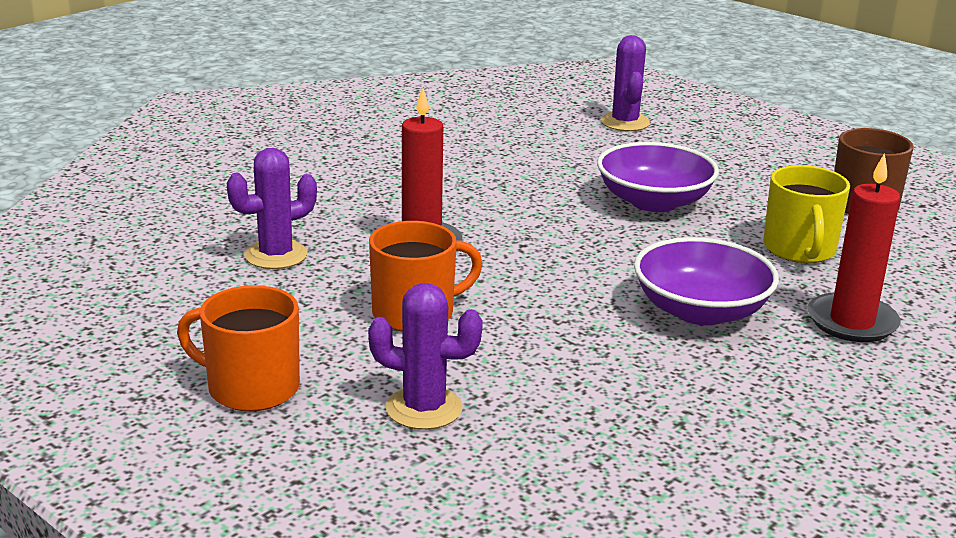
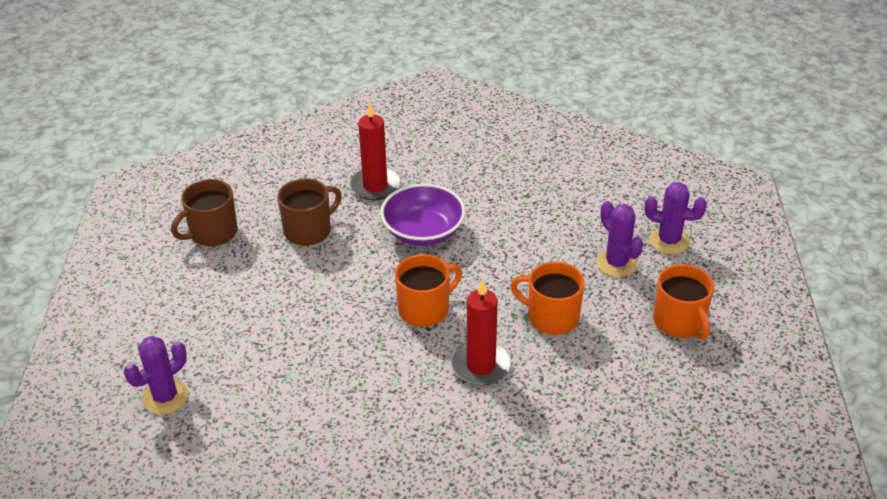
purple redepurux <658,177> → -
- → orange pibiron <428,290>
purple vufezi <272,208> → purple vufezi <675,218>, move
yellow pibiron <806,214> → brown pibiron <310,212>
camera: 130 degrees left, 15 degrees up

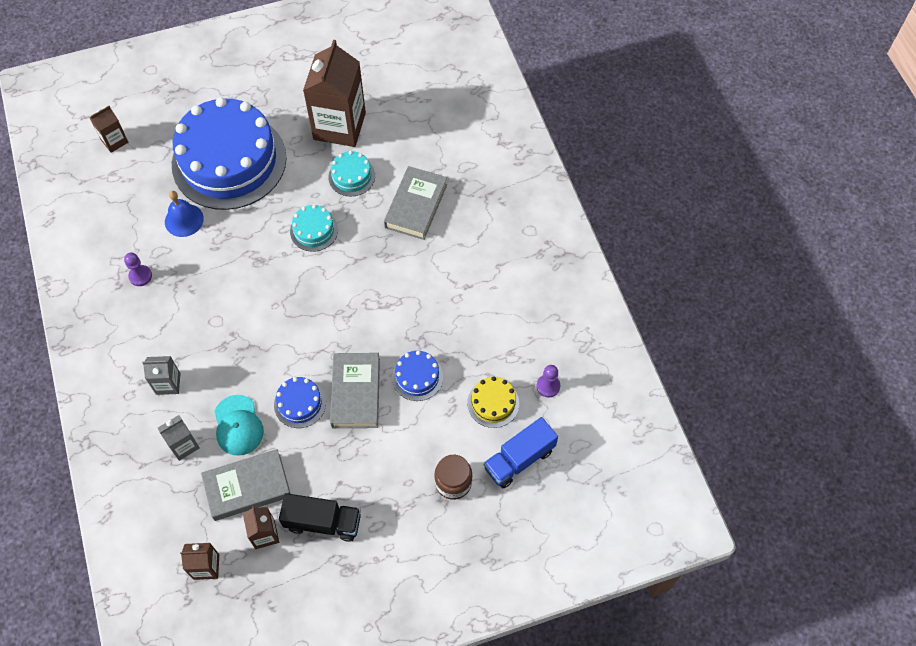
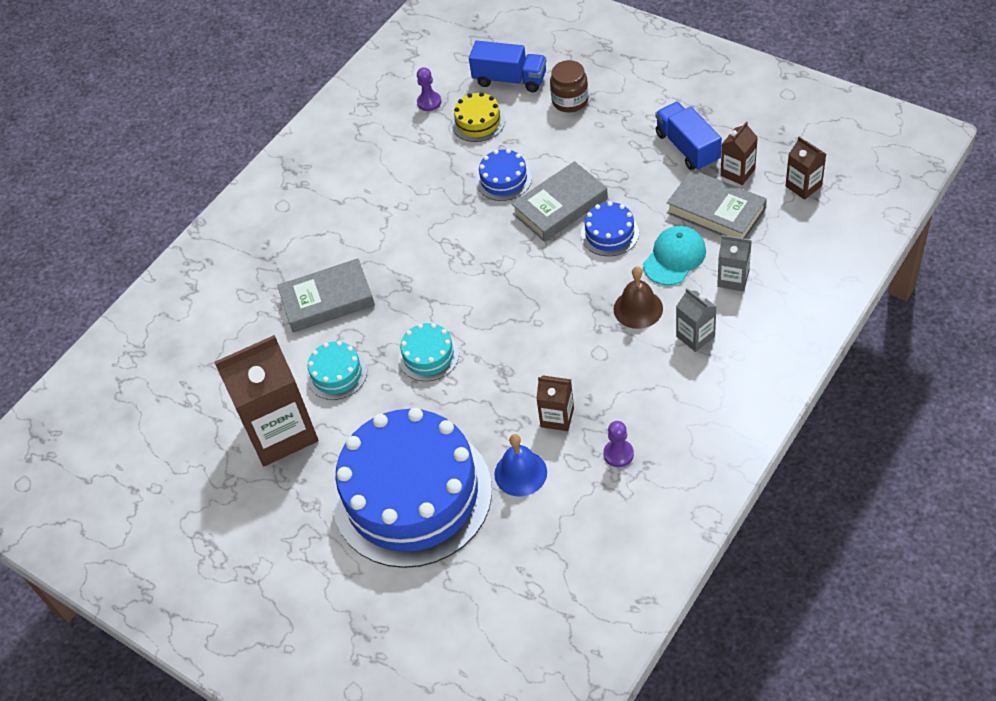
- → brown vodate <638,297>
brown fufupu <108,129> → brown fufupu <555,403>, move
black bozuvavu <320,517> → blue bozuvavu <688,136>
camera: 120 degrees left, 10 degrees down

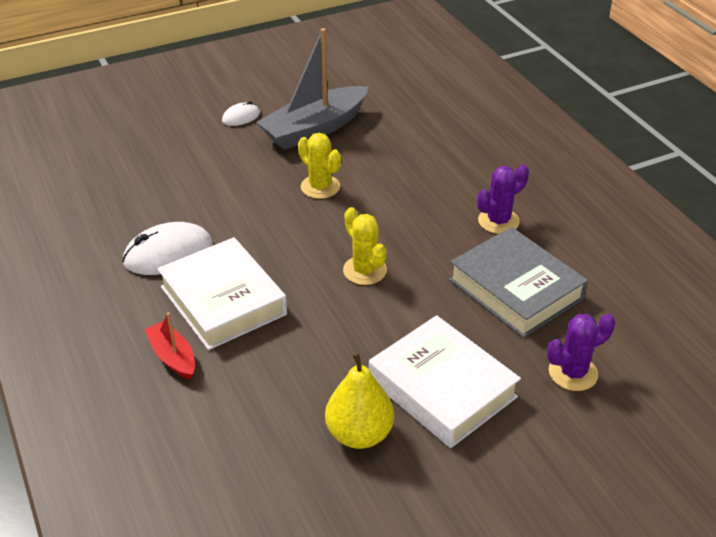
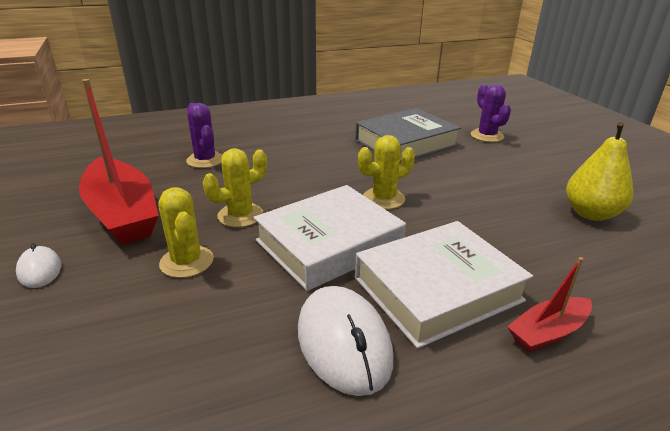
- → yellow vufezi <186,232>
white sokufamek <445,381> → white sokufamek <330,238>, move
purple vufezi <503,199> → purple vufezi <204,135>, move
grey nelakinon <312,89> → red nelakinon <119,162>
camera: 85 degrees left, 10 degrees down

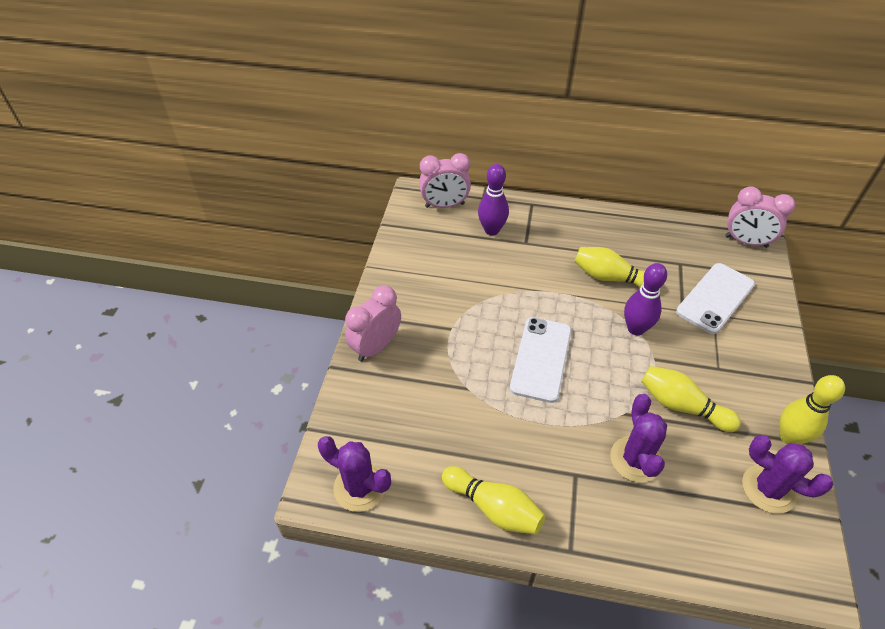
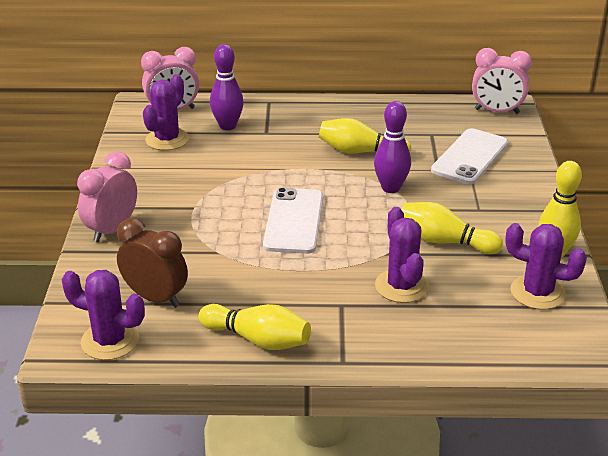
- → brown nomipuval <152,263>
- → purple vufezi <166,112>
camera: 10 degrees left, 15 degrees down

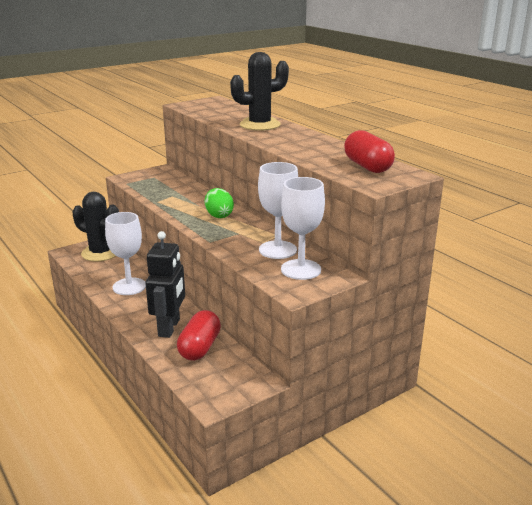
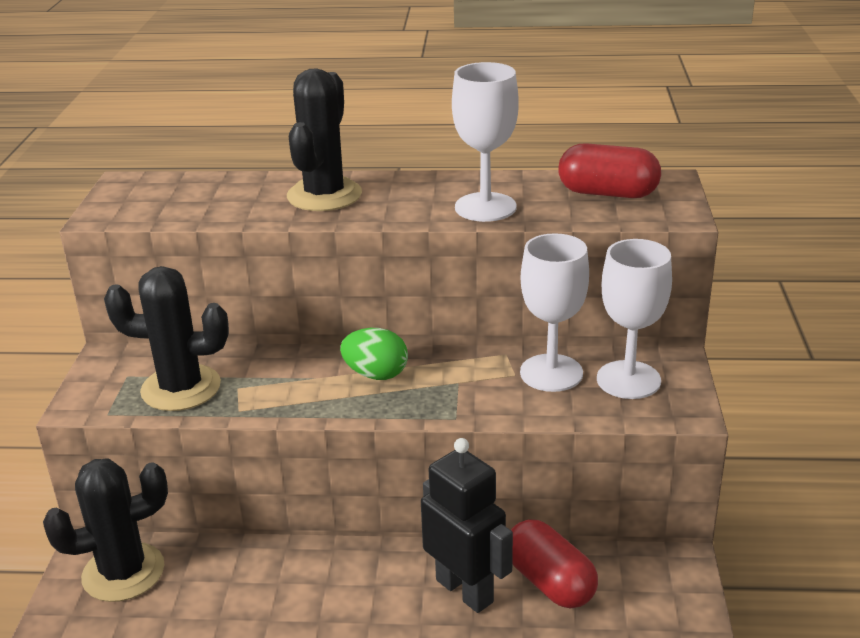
- → black vufezi <166,338>
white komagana <125,253> → white komagana <485,142>, move
camera: 50 degrees left, 5 degrees up

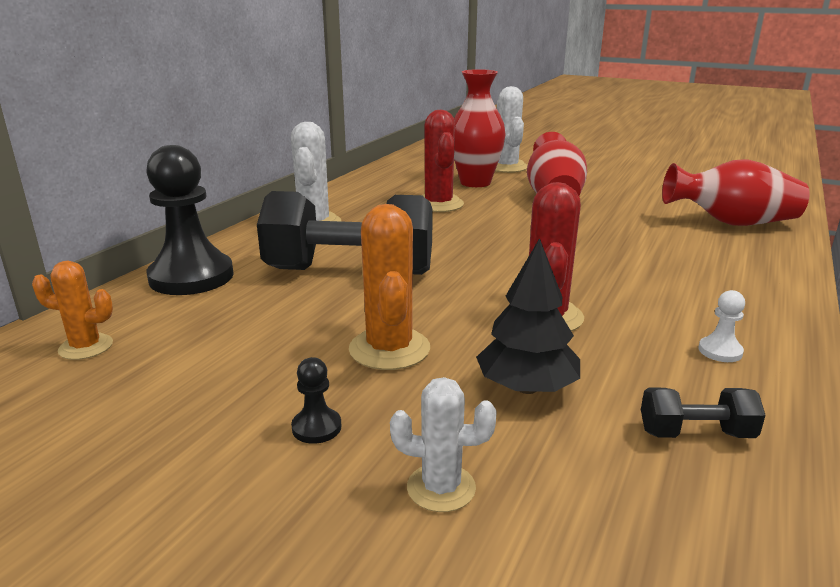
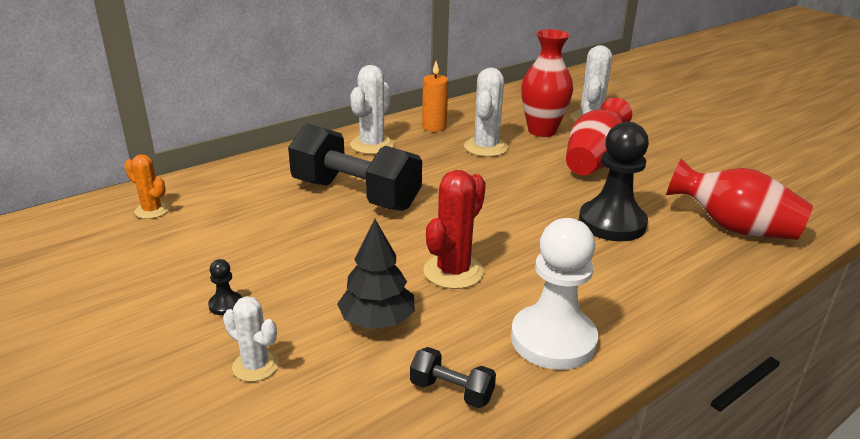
orange vufezi <389,287> → -
- → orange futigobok <435,96>
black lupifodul <190,220> → black lupifodul <614,181>, move
red vufezi <443,161> → white vufezi <486,112>
white lupifodul <721,326> → white lupifodul <554,294>, x2.46
camera: 25 degrees right, 5 degrees up

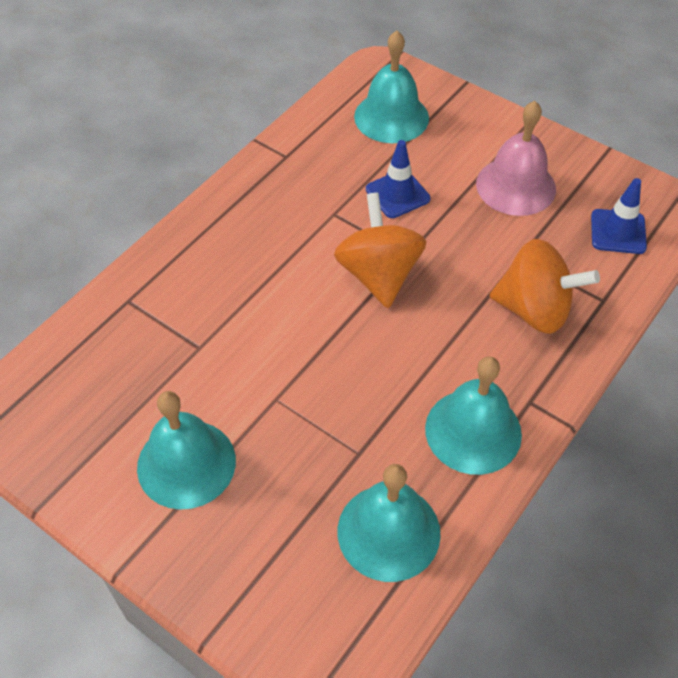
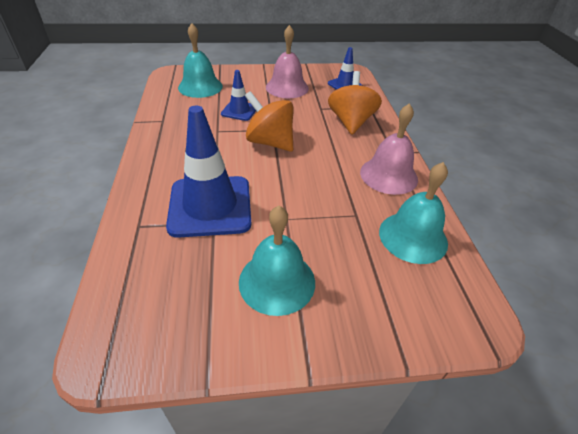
- → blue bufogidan <208,172>
turquoise vodate <473,416> → pink vodate <389,149>
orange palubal <545,286> → orange palubal <355,102>, 60 degrees counterclockwise
camera: 45 degrees left, 10 degrees down

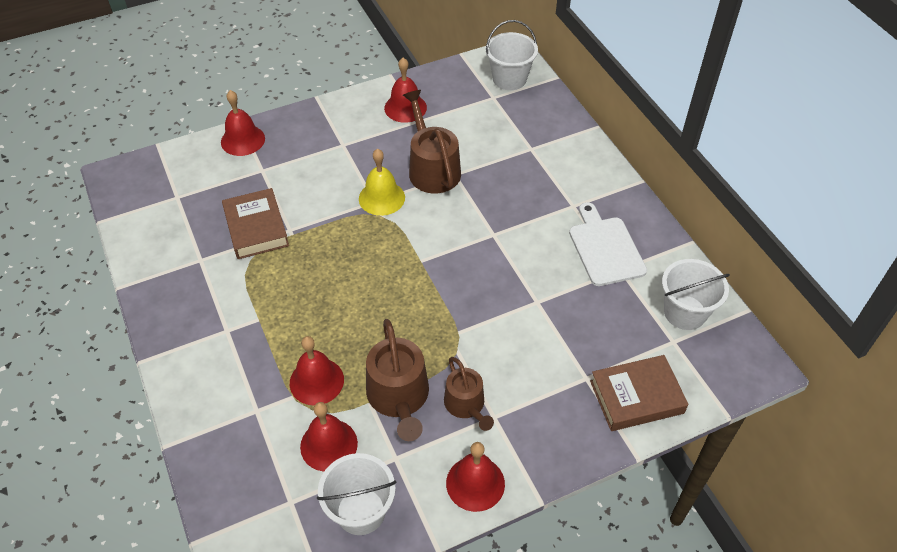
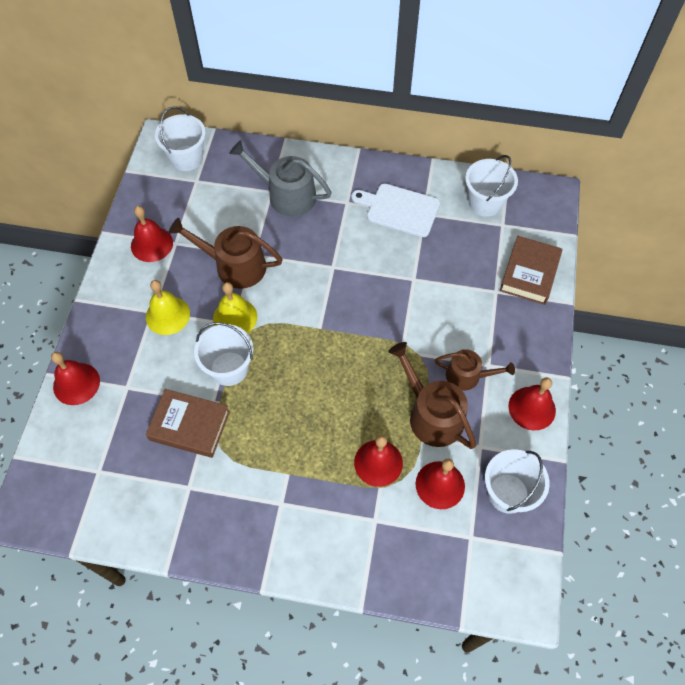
- → yellow vodate <168,307>
- → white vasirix <224,354>
- → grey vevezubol <280,178>
brown vevezubol <397,380> → brown vevezubol <432,395>, 150 degrees counterclockwise
camera: 55 degrees left, 10 degrees up

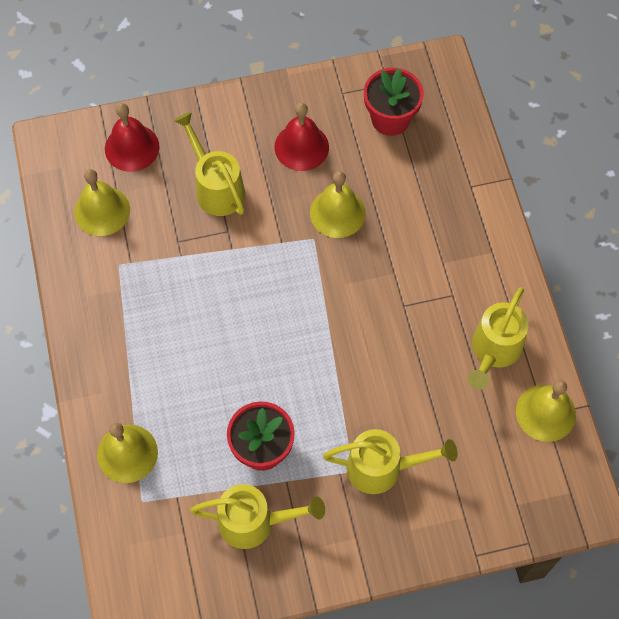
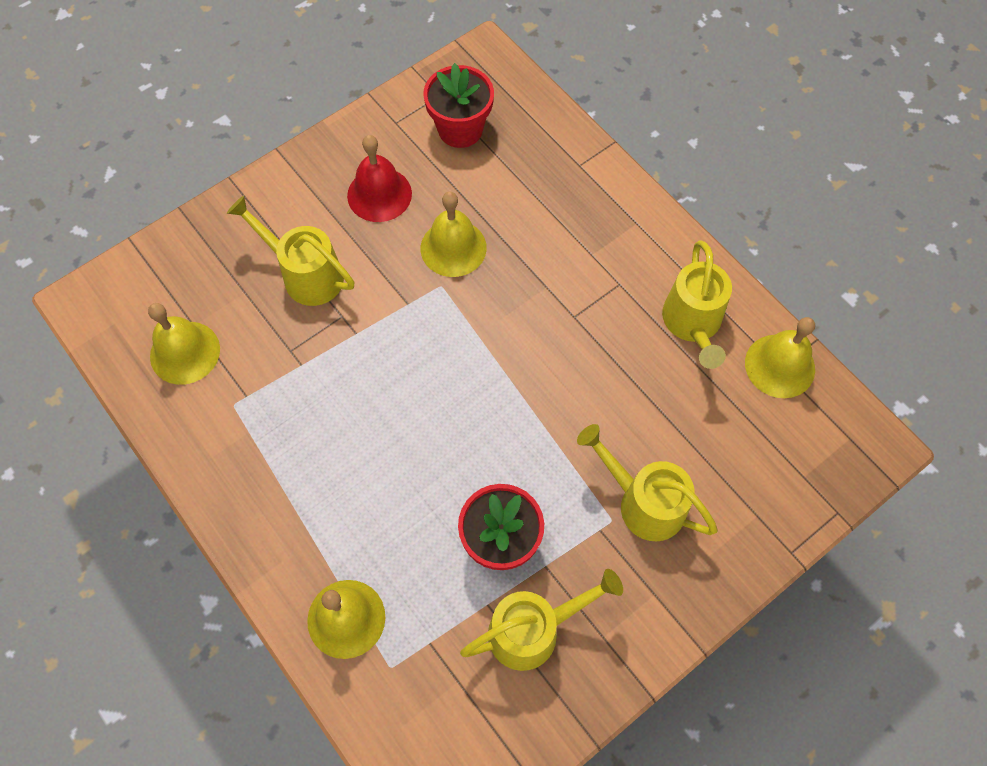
red vodate <132,137> → -
yellow vevezubol <390,461> → yellow vevezubol <647,482>, 120 degrees counterclockwise
camera: 25 degrees left, 0 degrees up

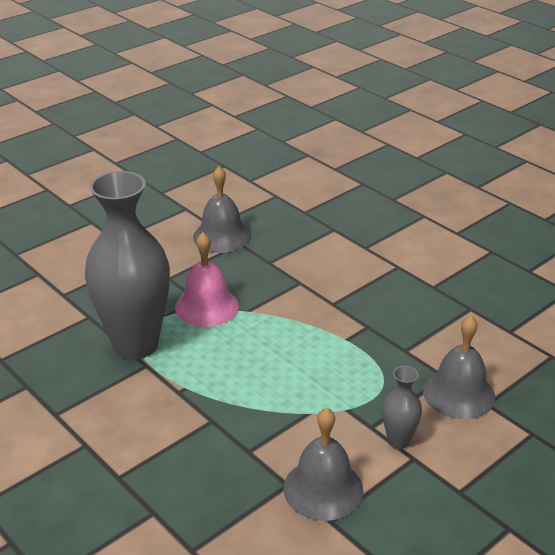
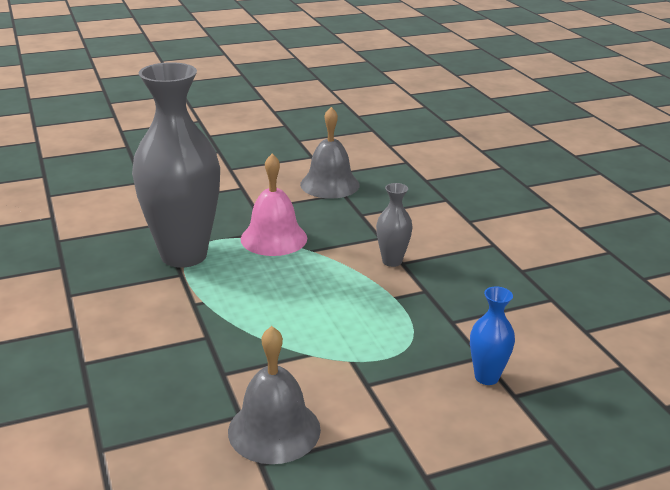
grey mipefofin <402,407> → grey mipefofin <394,225>, move
grey vodate <459,367> → blue mipefofin <492,335>
camera: 20 degrees right, 5 degrees down

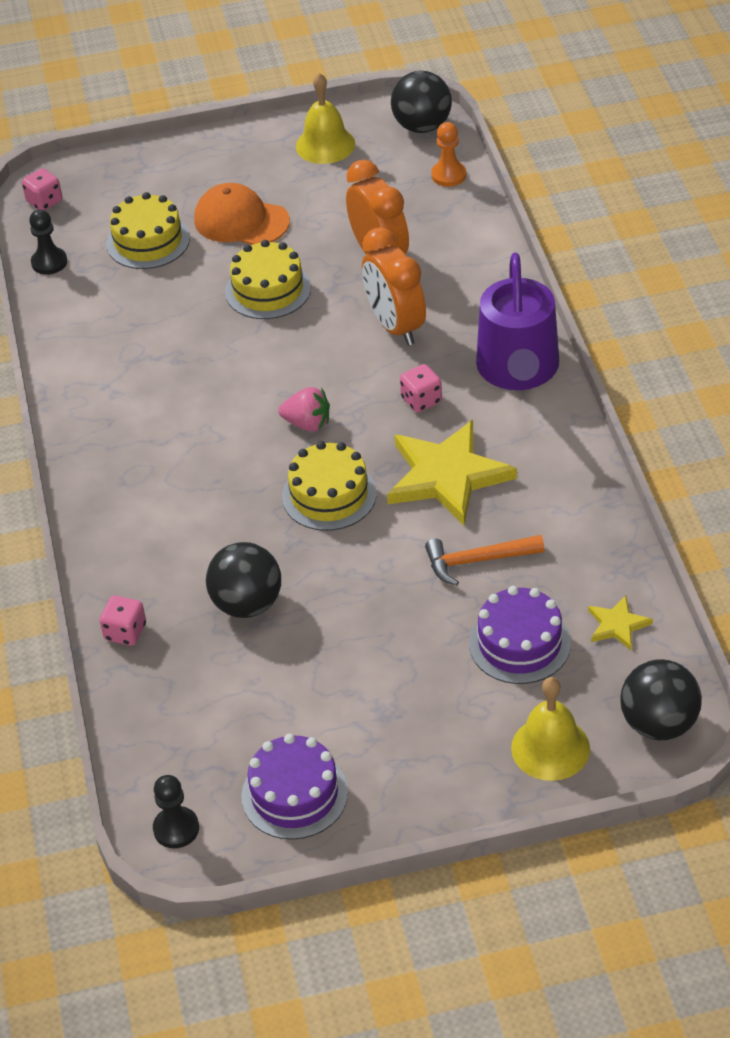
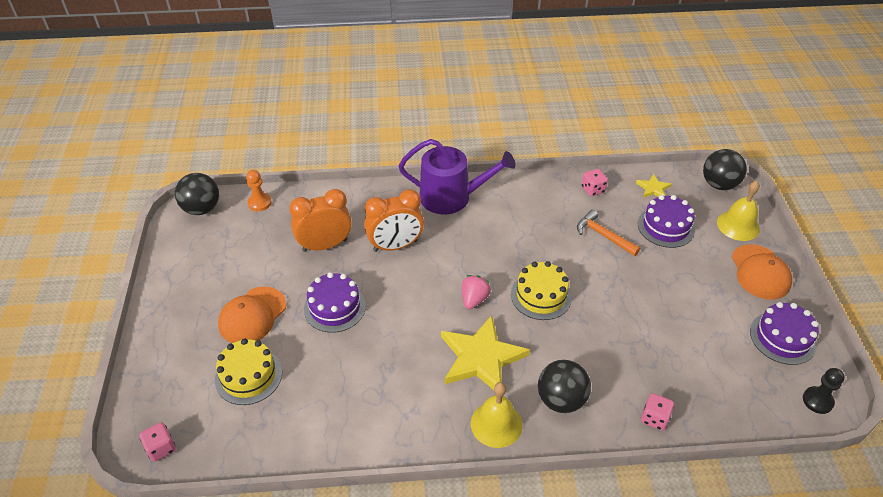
black lupifodul <48,242> → -
- → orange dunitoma <761,272>
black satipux <243,580> → black satipux <564,386>, move
yellow vodate <325,118> → yellow vodate <496,415>, move
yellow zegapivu <452,472> → yellow zegapivu <485,352>, move
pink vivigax <421,388> → pink vivigax <594,182>, move
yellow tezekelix <268,279> → purple tezekelix <335,302>
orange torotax <484,560> → orange torotax <608,233>, 135 degrees clockwise
camera: 85 degrees left, 0 degrees up

